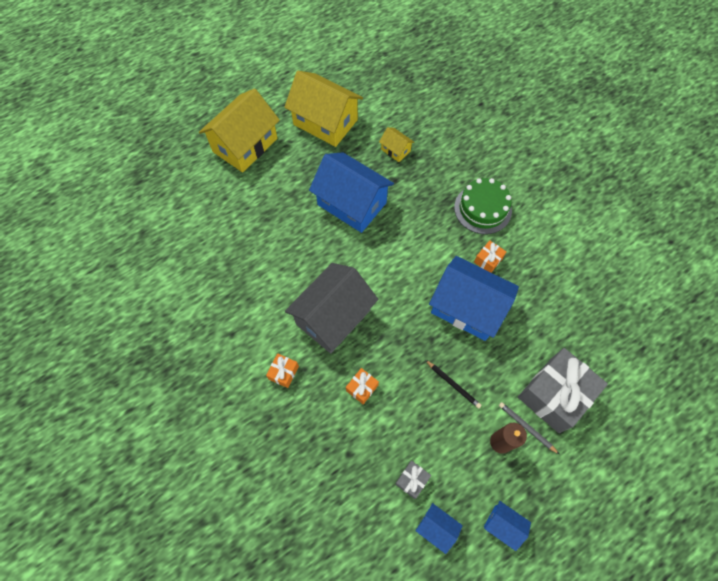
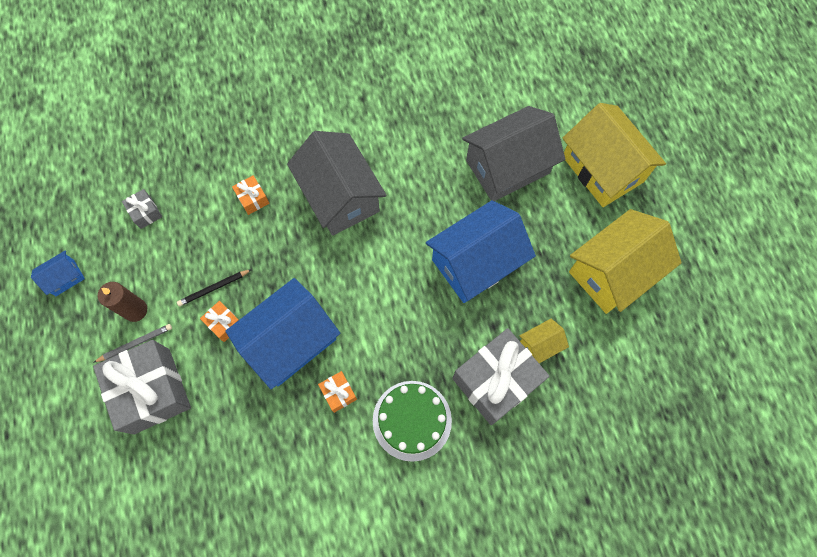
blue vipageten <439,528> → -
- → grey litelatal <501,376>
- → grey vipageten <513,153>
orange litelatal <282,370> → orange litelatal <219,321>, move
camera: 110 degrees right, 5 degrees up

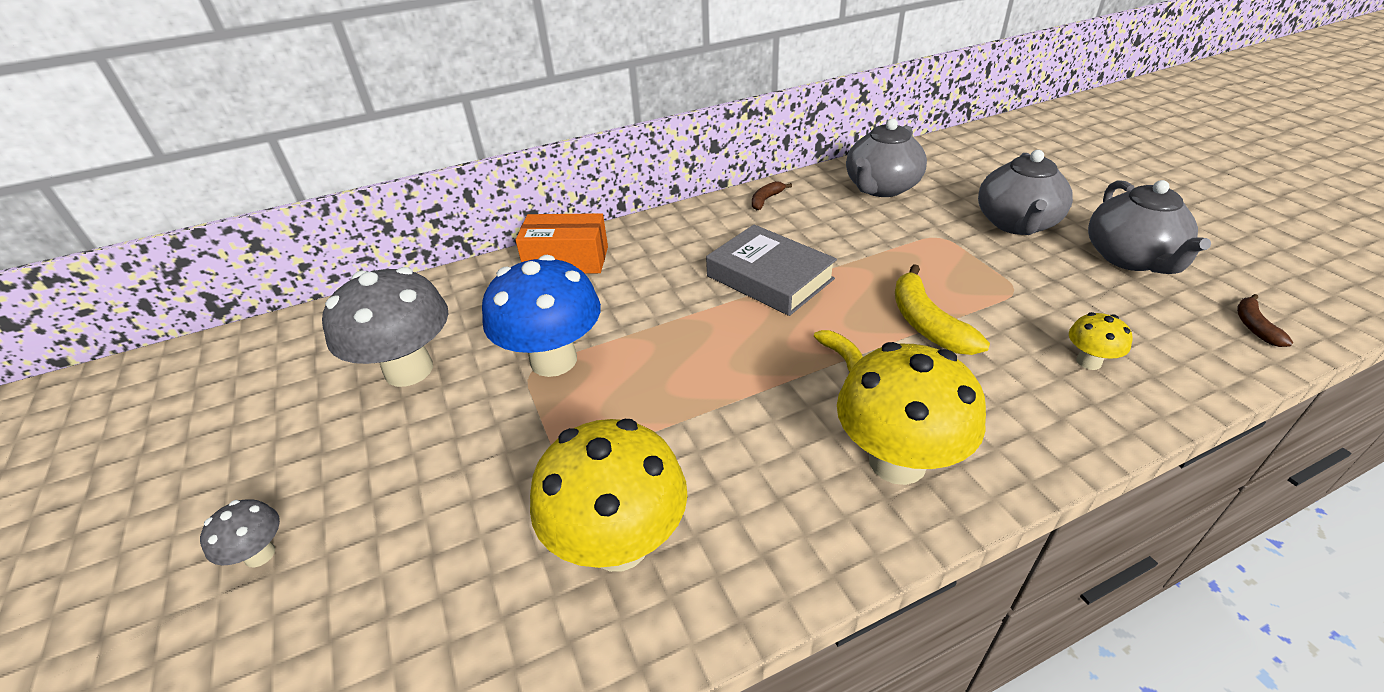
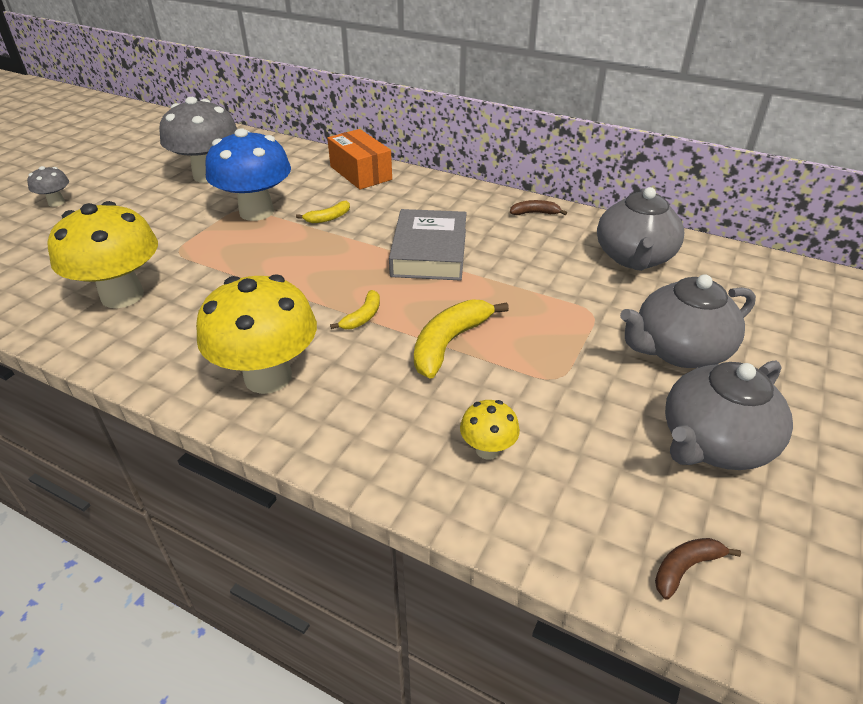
- → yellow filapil <323,212>
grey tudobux <886,158> → grey tudobux <640,229>, 75 degrees counterclockwise
camera: 50 degrees right, 0 degrees up

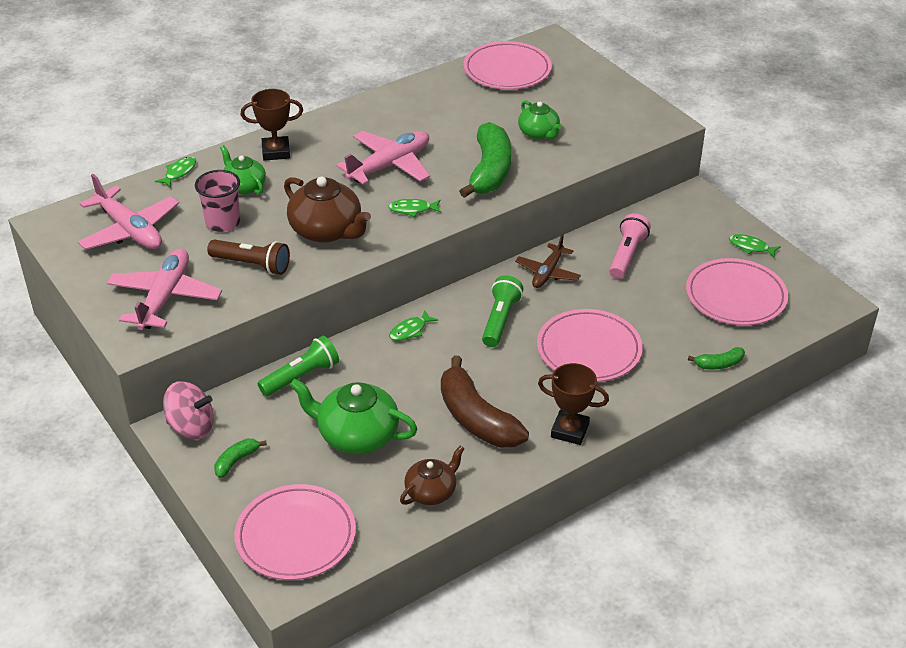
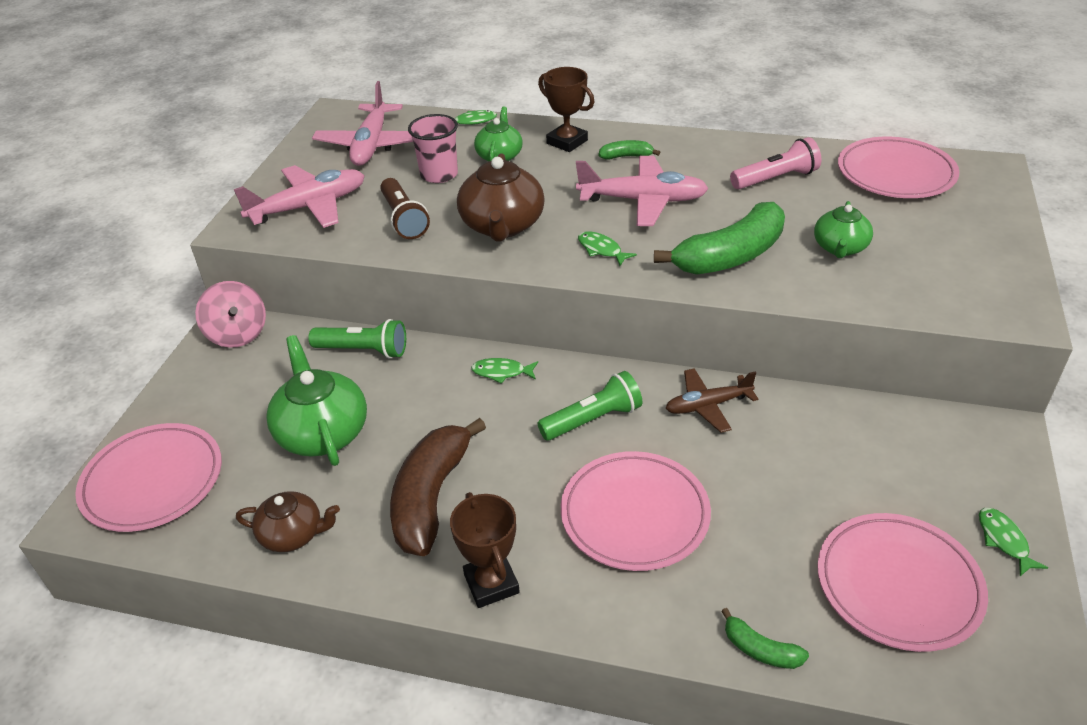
green filapil <240,458> → green filapil <629,150>, move
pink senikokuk <630,246> → pink senikokuk <775,163>, move
camera: 50 degrees right, 0 degrees up

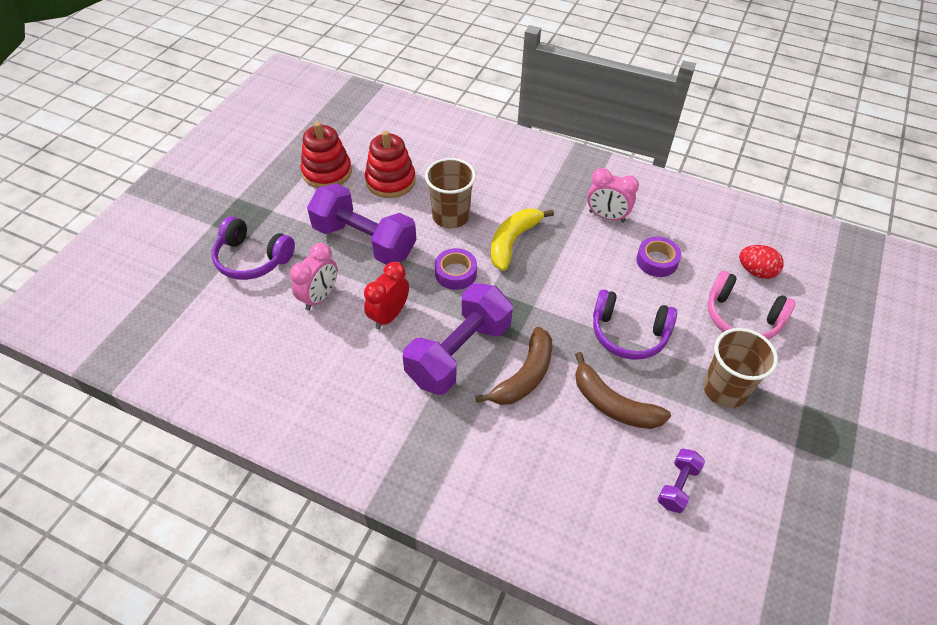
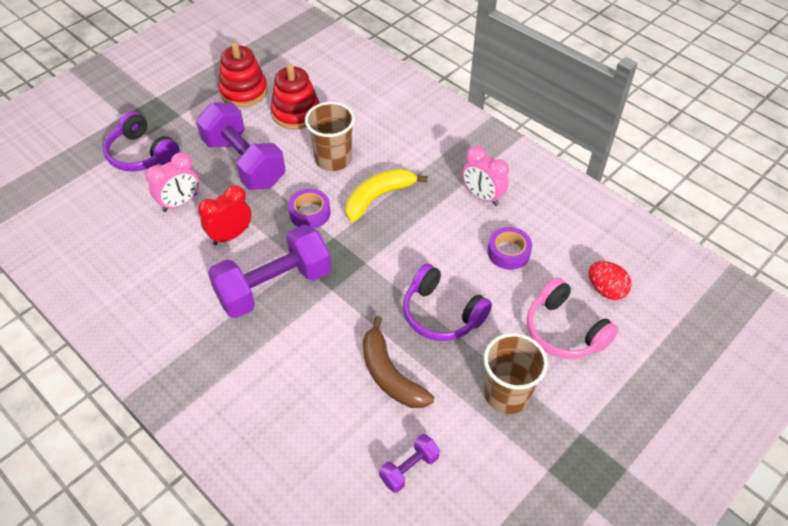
brown filapil <513,366> → -
camera: 20 degrees right, 0 degrees up

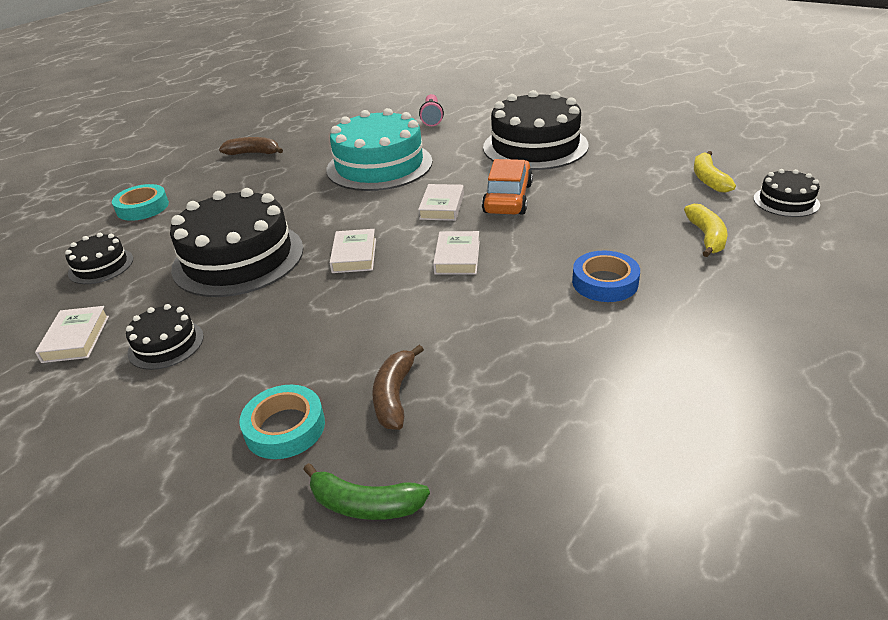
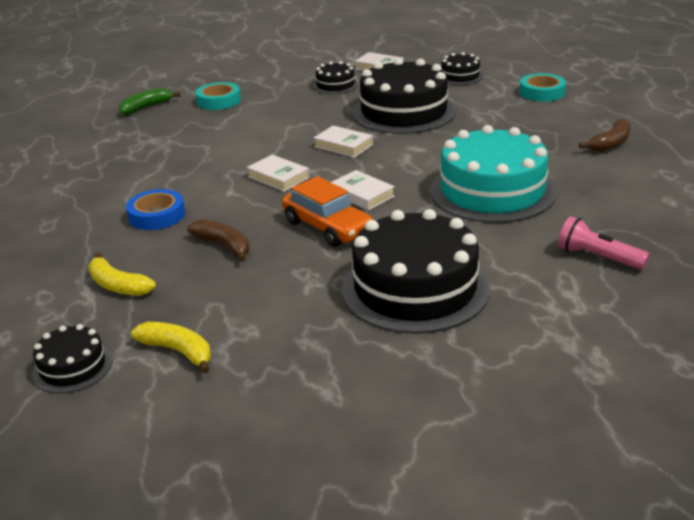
brown filapil <398,387> → brown filapil <218,240>, move
camera: 125 degrees right, 5 degrees down

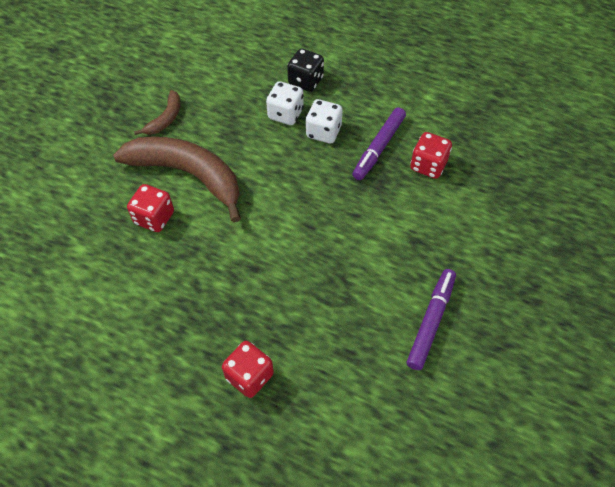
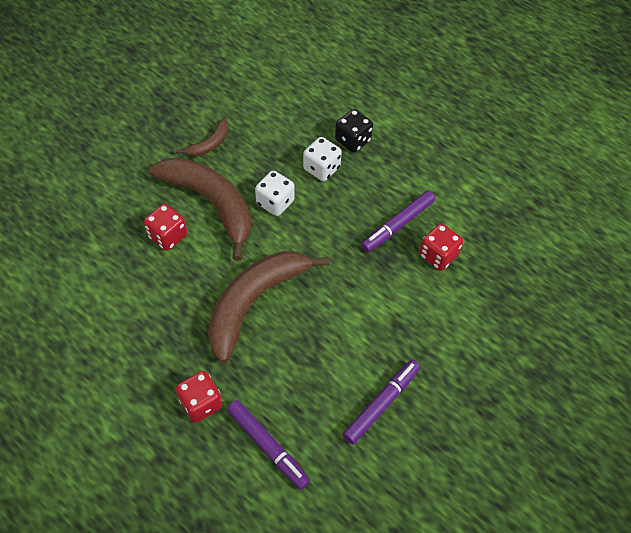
- → brown filapil <268,307>
- → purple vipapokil <268,445>
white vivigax <324,121> → white vivigax <275,193>, move
camera: 15 degrees right, 0 degrees up

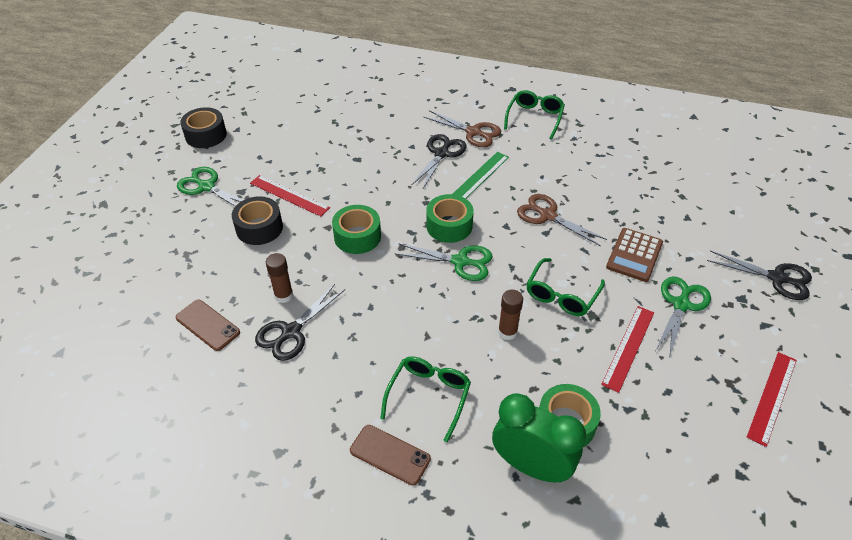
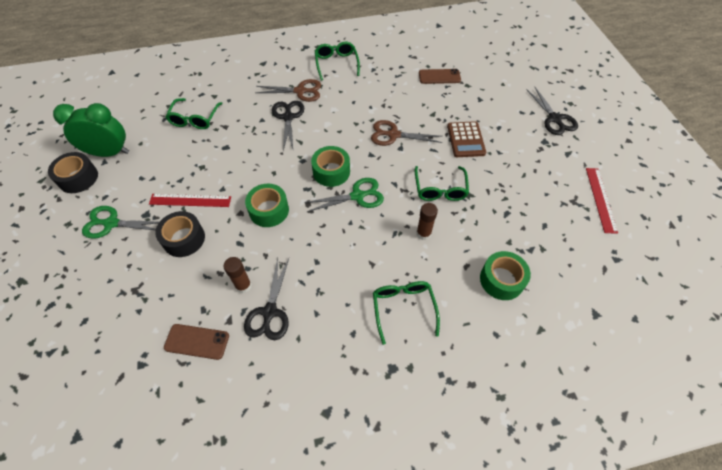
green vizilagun <481,175> → -
red vizilagun <627,349> → -
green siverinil <683,316> → -
- → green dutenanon <194,113>
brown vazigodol <390,455> → brown vazigodol <440,76>, move
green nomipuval <539,438> → green nomipuval <91,130>, move
black siverinil <759,275> → black siverinil <552,111>, 75 degrees clockwise
camera: 30 degrees left, 10 degrees up

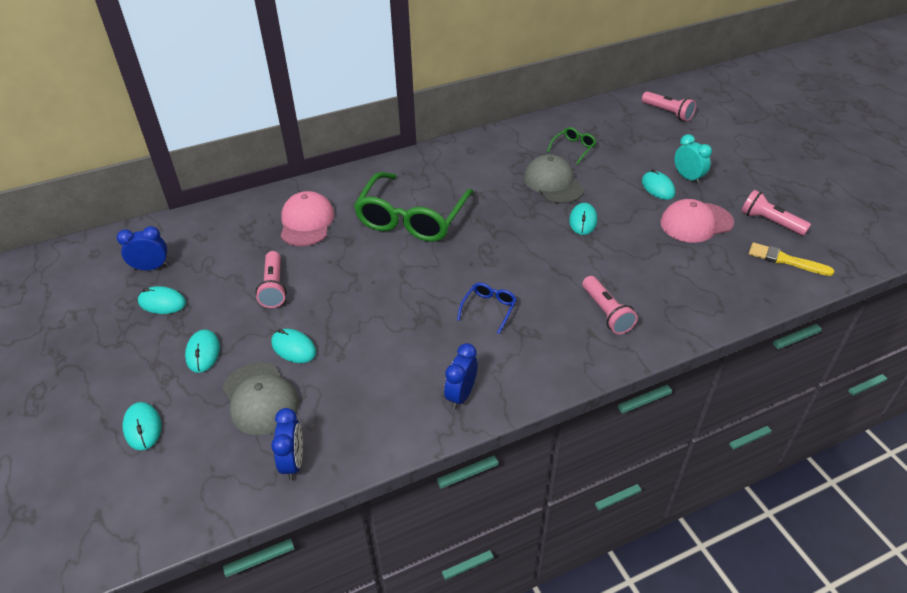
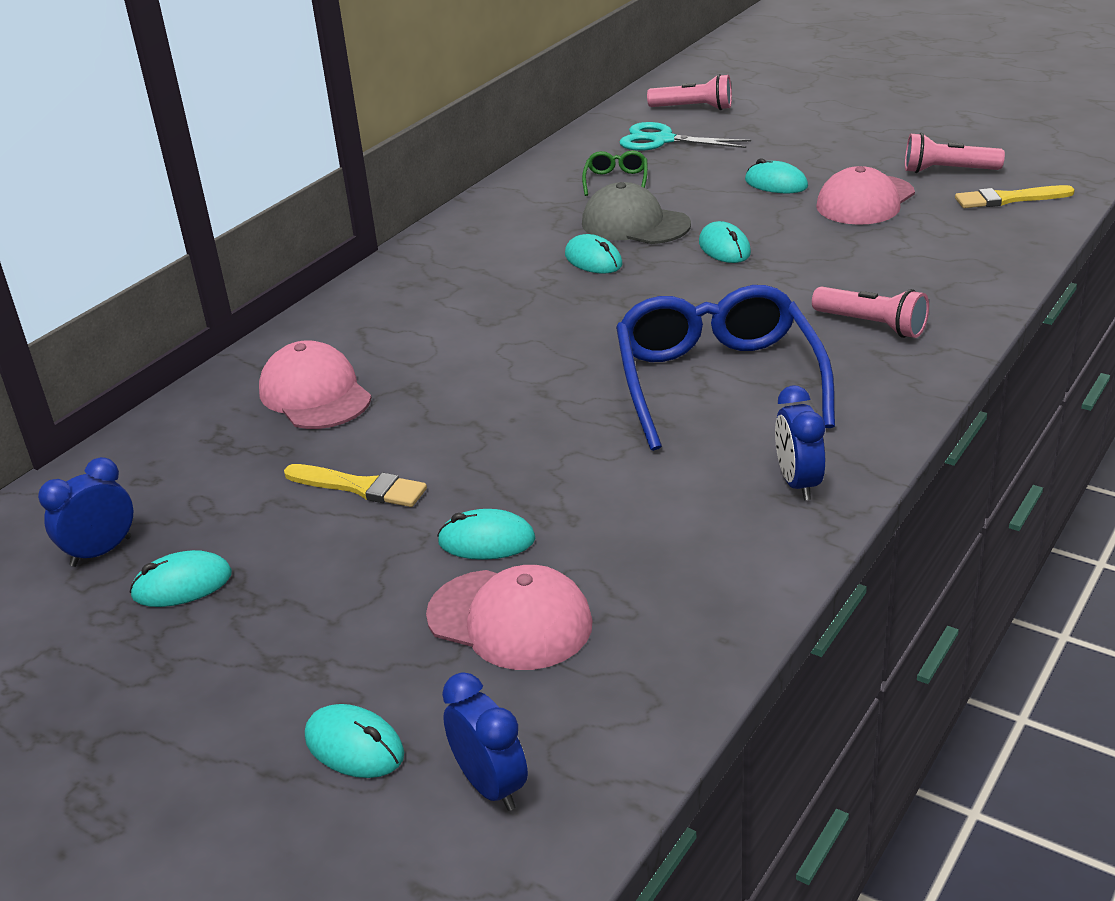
green dutenanon <414,207> → -
turquoise nomipuval <693,159> → -
- → turquoise siverinil <685,136>
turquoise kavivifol <202,351> → turquoise kavivifol <593,254>, move
blue nomipuval <287,444> → blue nomipuval <485,741>, move
pink senikokuk <271,279> → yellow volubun <355,485>
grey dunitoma <261,398> → pink dunitoma <509,617>
blue dutenanon <487,308> → blue dutenanon <725,368>, x2.34
camera: 30 degrees left, 10 degrees down

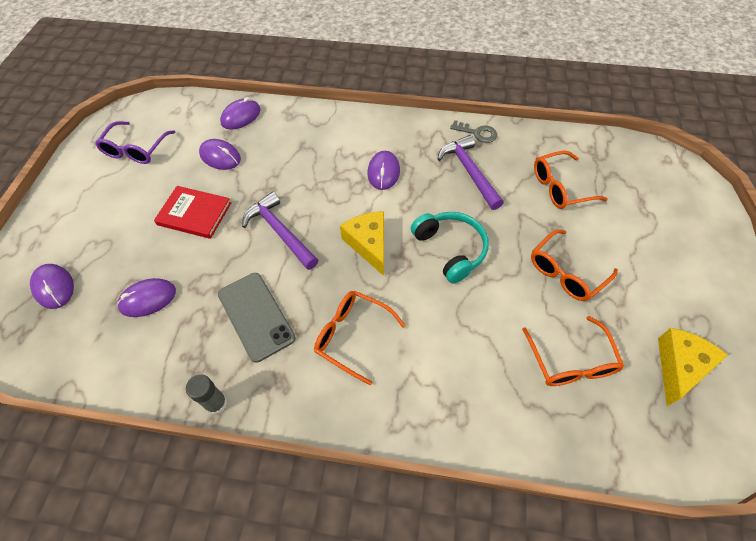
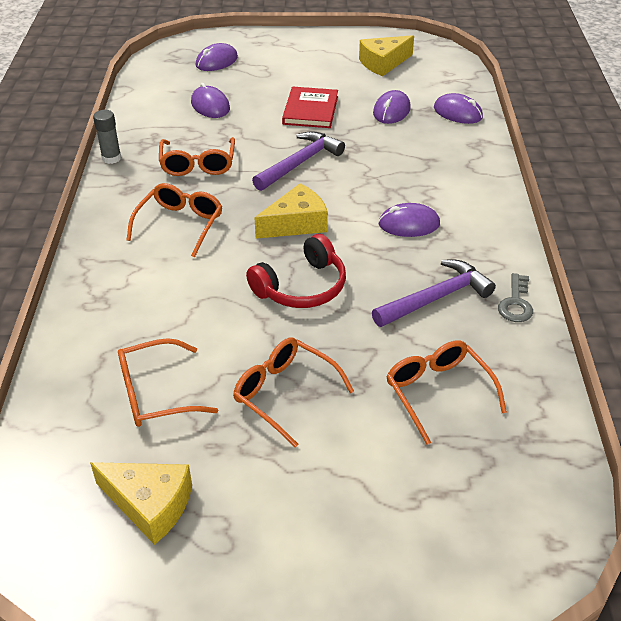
purple dutenanon <135,142> → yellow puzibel <386,55>
grey vazigodol <257,318> → orange dutenanon <197,156>
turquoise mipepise <450,248> → red mipepise <296,271>
camera: 80 degrees right, 15 degrees down

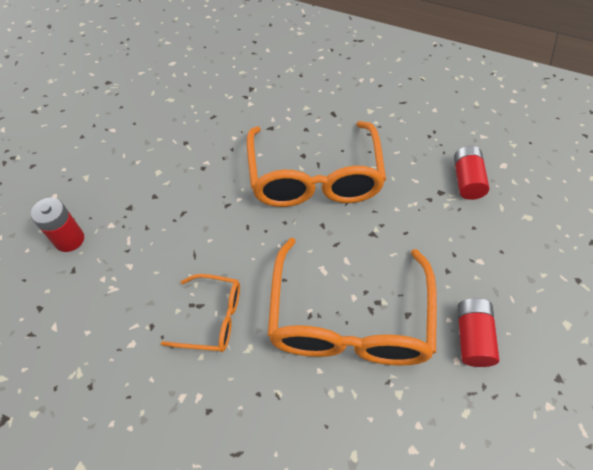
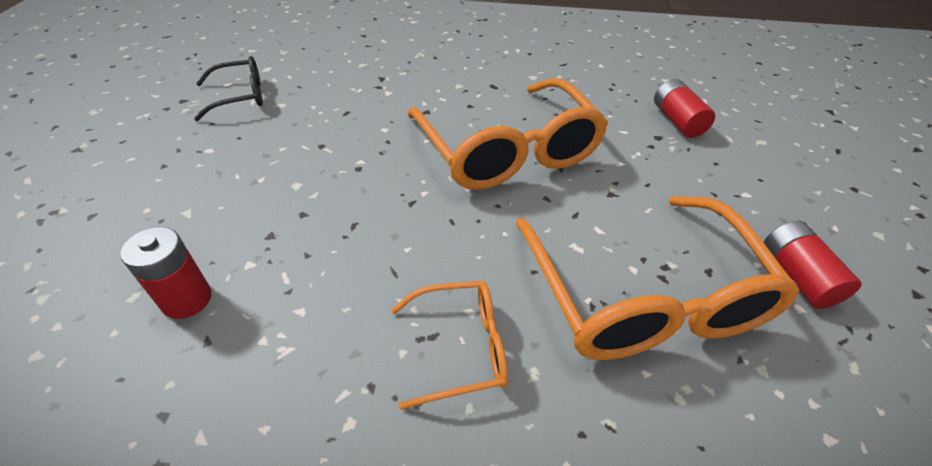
- → black dutenanon <228,88>
camera: 20 degrees left, 10 degrees down

